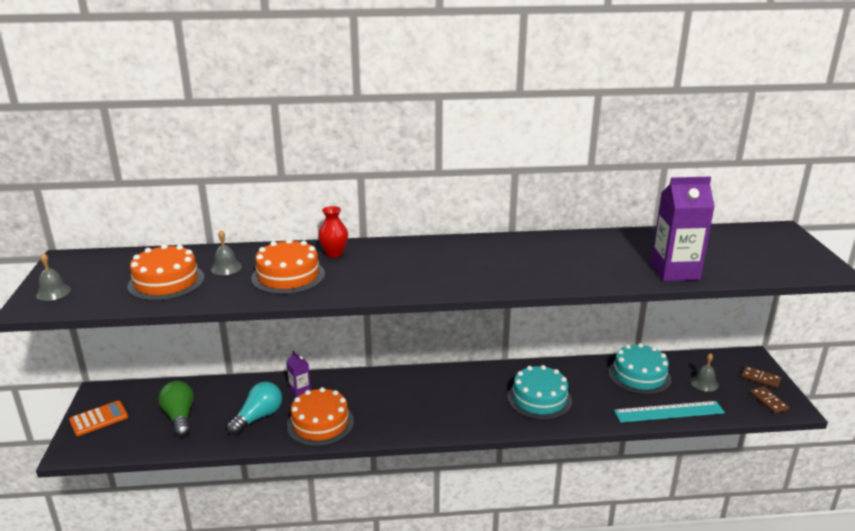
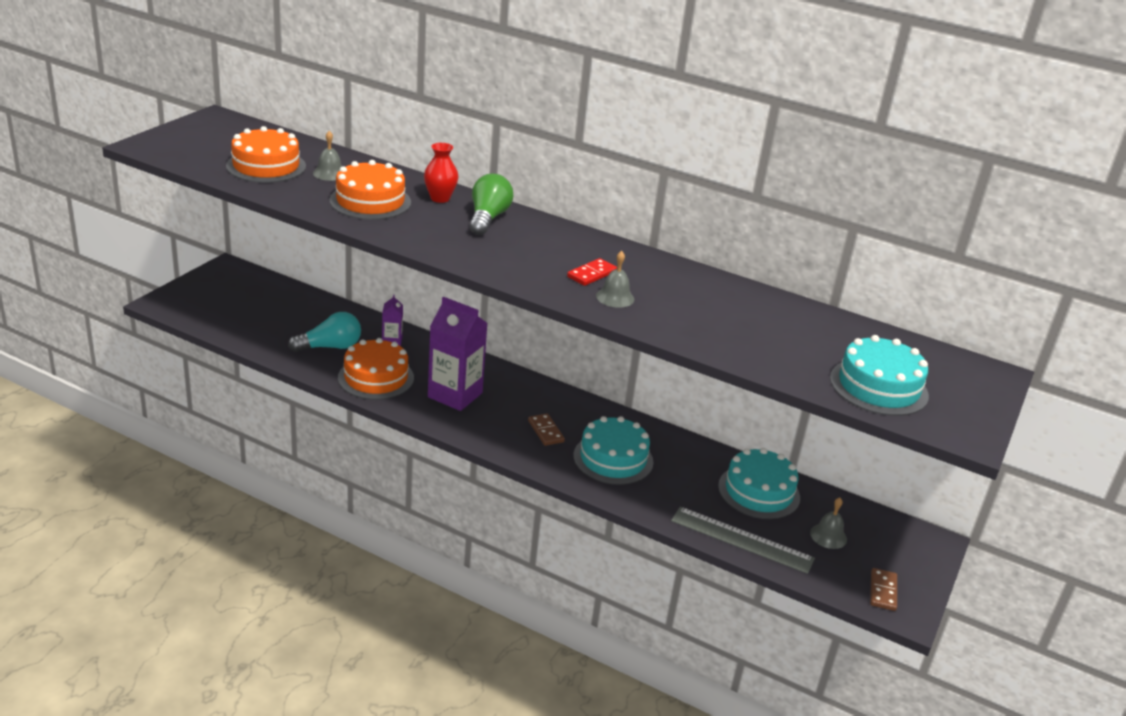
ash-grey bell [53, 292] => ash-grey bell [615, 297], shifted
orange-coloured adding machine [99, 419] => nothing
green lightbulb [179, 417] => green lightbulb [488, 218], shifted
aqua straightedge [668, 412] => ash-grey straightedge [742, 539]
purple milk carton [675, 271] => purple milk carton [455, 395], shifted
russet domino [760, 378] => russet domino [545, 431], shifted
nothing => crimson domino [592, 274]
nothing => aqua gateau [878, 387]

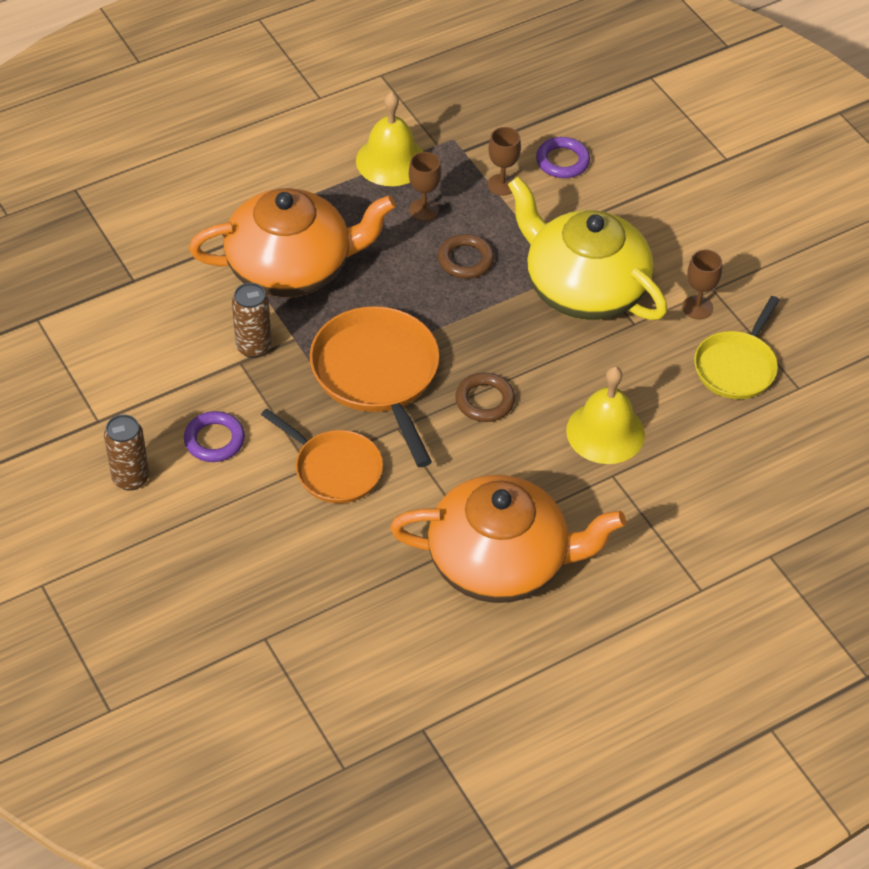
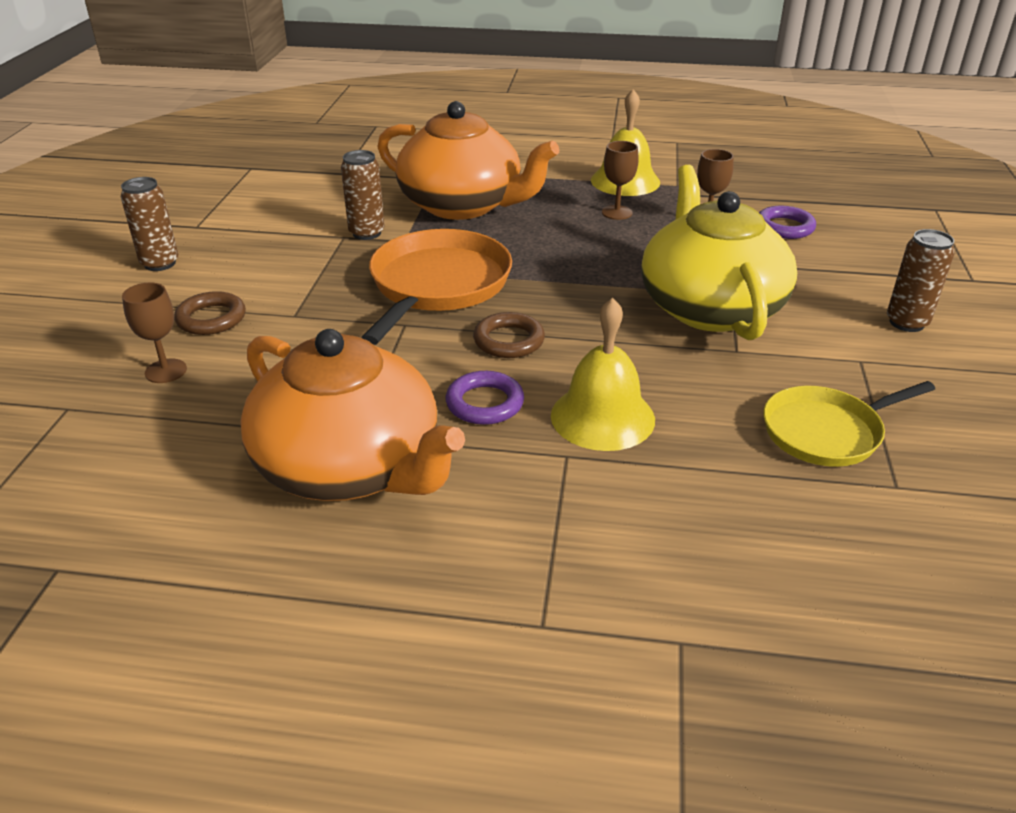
purple hoop [214, 440] => purple hoop [485, 403], shifted
orange-coloured pan [334, 469] => nothing
russet hoop [465, 260] => russet hoop [211, 318], shifted
russet goblet [697, 307] => russet goblet [166, 371], shifted
nothing => russet can [906, 323]

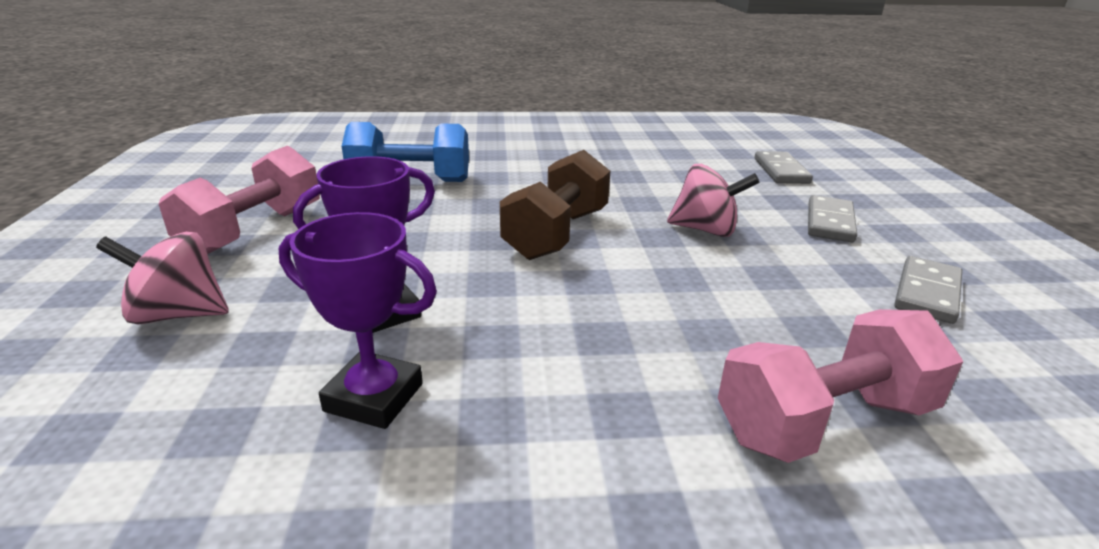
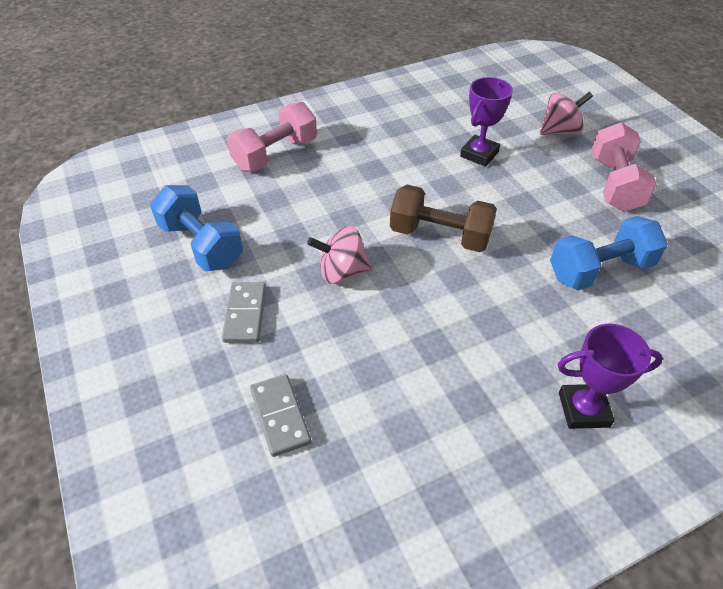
purple prize cup [374, 397] => purple prize cup [583, 409], shifted
russet hand weight [556, 234] => russet hand weight [440, 235], 75 degrees counterclockwise
ash-grey domino [927, 293] => blue hand weight [201, 245]

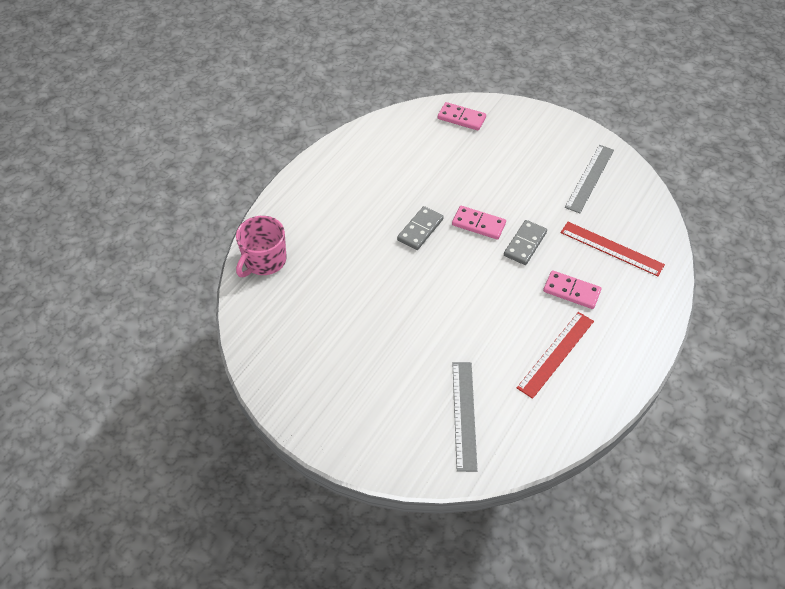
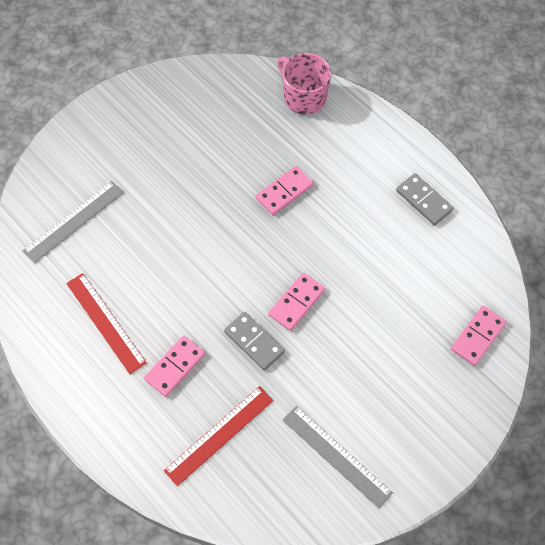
ash-grey domino [420, 229] => ash-grey domino [424, 200], shifted
ash-grey straightedge [464, 415] => ash-grey straightedge [73, 221], 60 degrees counterclockwise
nothing => rose-pink domino [284, 192]

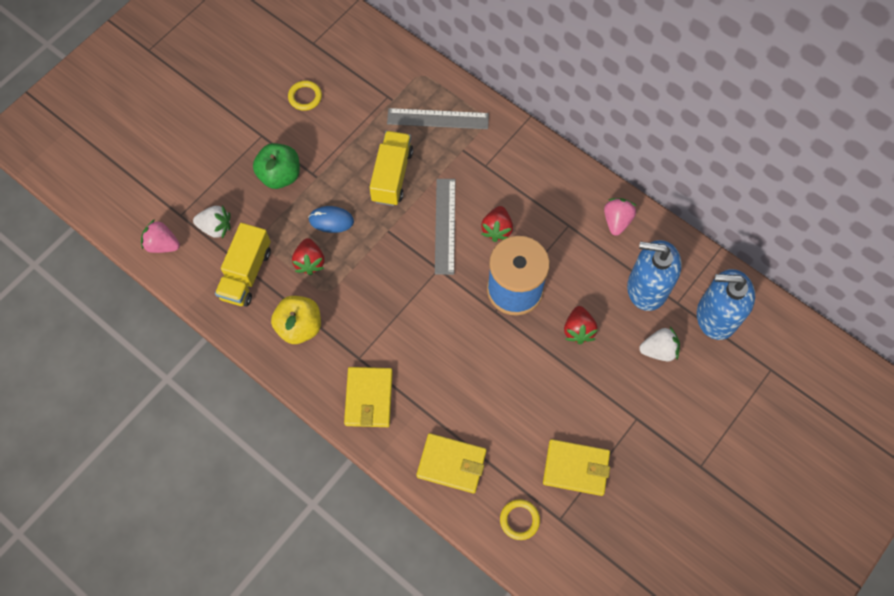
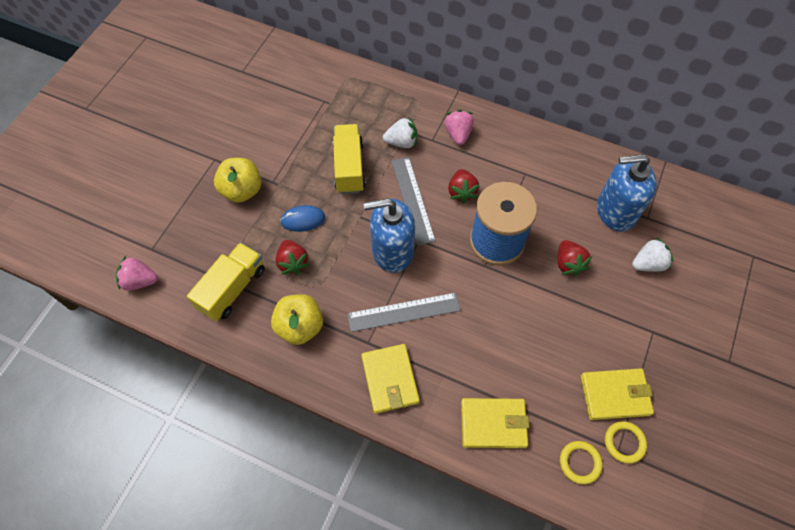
white toy strawberry [216, 227] => white toy strawberry [401, 142], shifted
golden truck [246, 274] => golden truck [232, 289], 150 degrees counterclockwise
green apple [280, 175] => golden apple [242, 190]
golden hoop [305, 97] => golden hoop [624, 442], shifted
ash-grey straightedge [438, 119] => ash-grey straightedge [404, 312], shifted
rose-pink toy strawberry [616, 221] => rose-pink toy strawberry [458, 134], shifted
blue soap pump [716, 316] => blue soap pump [392, 251], shifted

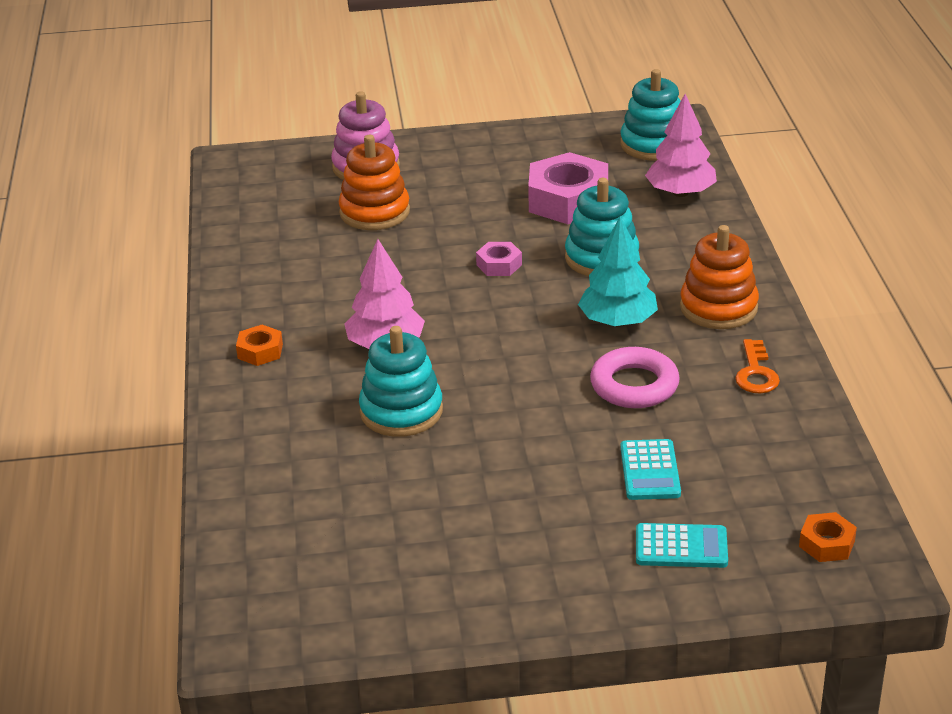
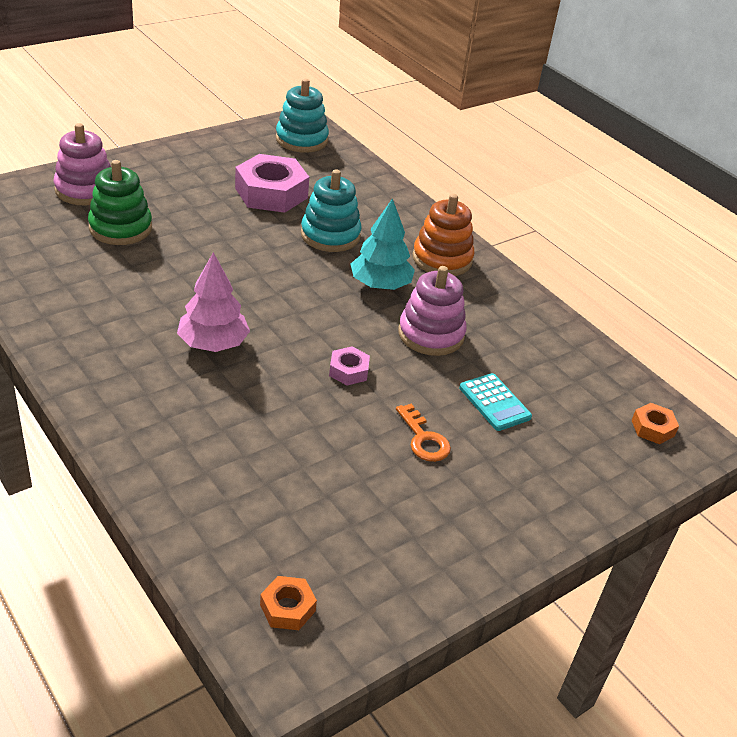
orange-coloured nut [260, 351] => orange-coloured nut [287, 608], shifted
orange-coloured stacking rings [374, 212] => green stacking rings [120, 228]
aqua stacking rings [401, 411] => nothing
rose-pink nut [499, 265] => rose-pink nut [348, 371], shifted
rose-pink hoop [634, 385] => rose-pink stacking rings [431, 334]
aqua adding machine [681, 547] => nothing
rose-pink fir tree [680, 193] => nothing
orange-coloured latchkey [756, 373] => orange-coloured latchkey [424, 439], shifted

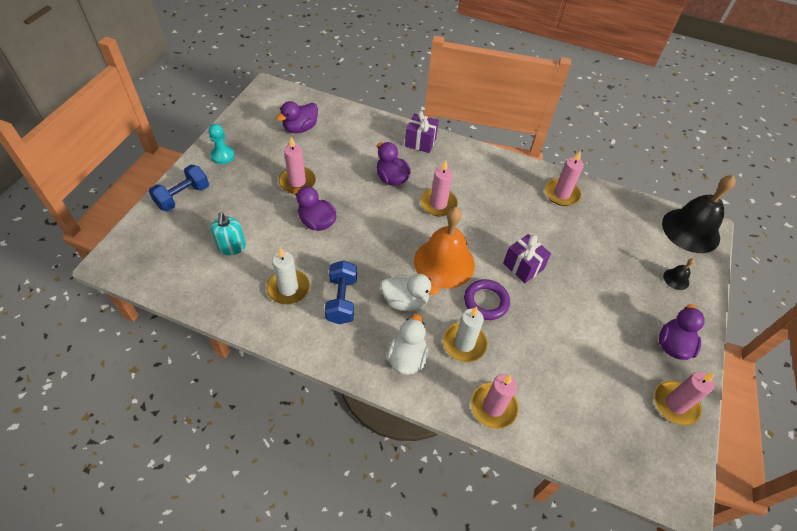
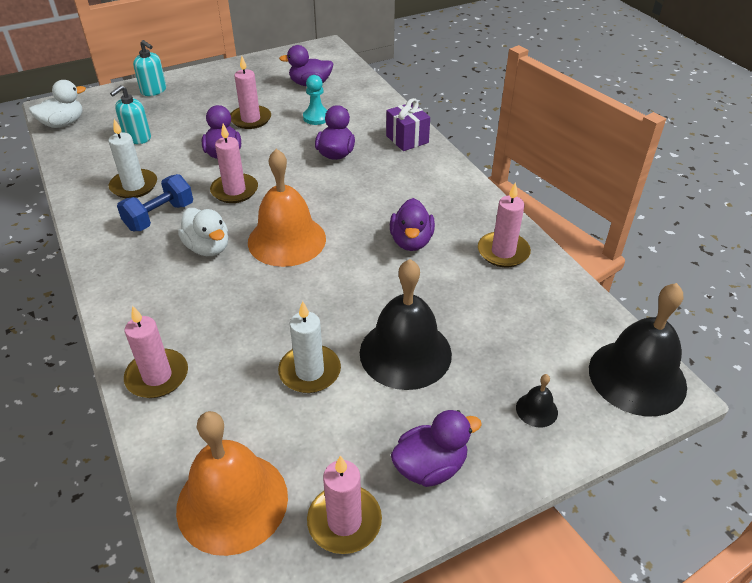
blue hand weight [183, 197] => aqua soap pump [154, 91]
aqua pawn [223, 156] => aqua pawn [316, 117], shifted
white duck [407, 358] => white duck [63, 124], shifted
rose-pink candle [438, 204] => rose-pink candle [234, 190], shifted
white candle [464, 343] => white candle [310, 371], shifted
purple hoop [486, 301] => nothing
purple gift [523, 266] => nothing
nothing => orange-coloured bell [232, 502]
nothing => ebony bell [405, 353]
nothing => purple duck [411, 241]

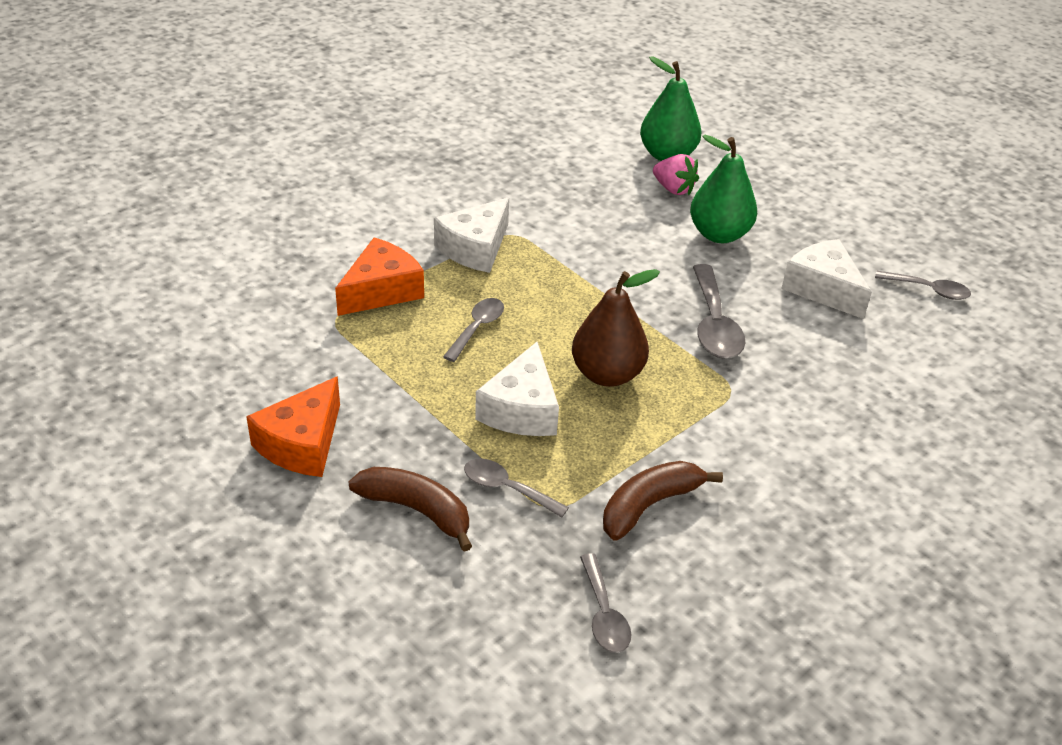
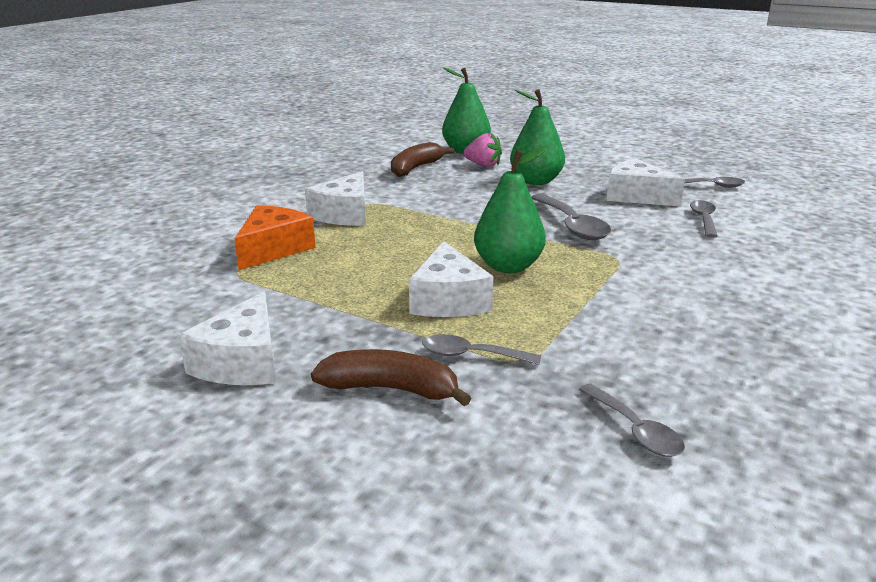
orange-coloured cheese [302, 443] => white cheese [242, 362]
ash-grey spoon [477, 328] => ash-grey spoon [703, 219], shifted
russet pear fruit [607, 374] => green pear fruit [508, 266]
russet banana [649, 505] => russet banana [415, 168], shifted

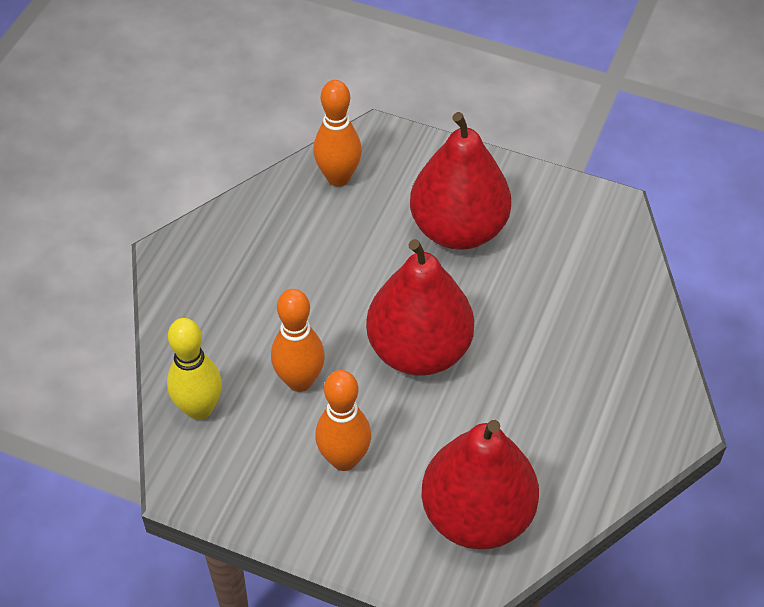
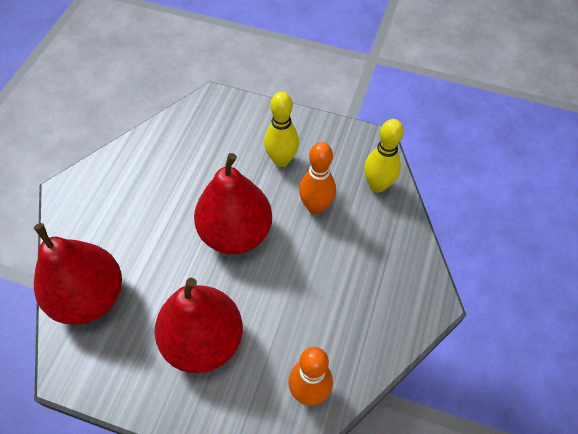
orange-coloured bowling pin [344, 459] => golden bowling pin [281, 160]
crimson pear fruit [477, 515] => crimson pear fruit [89, 297], shifted

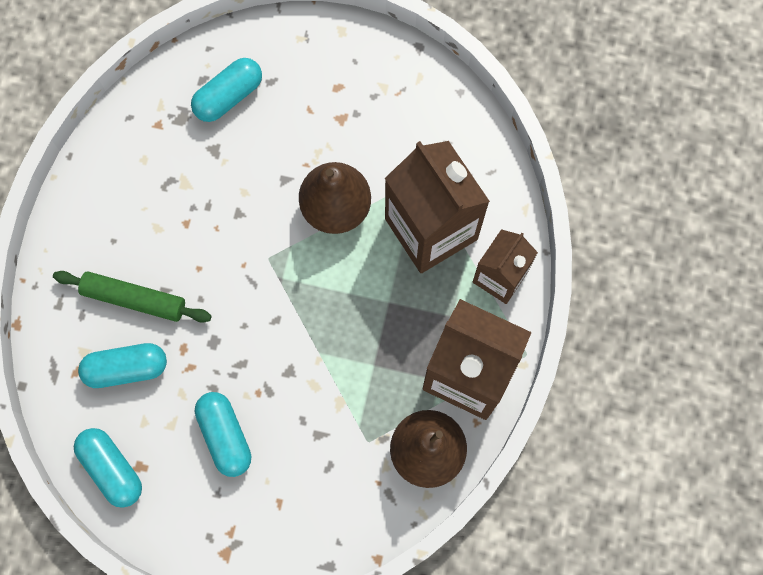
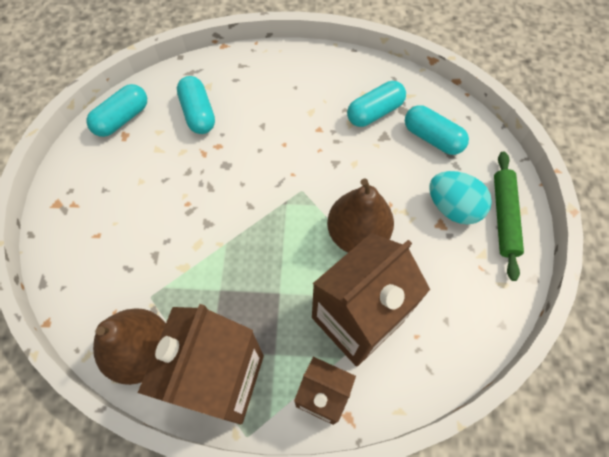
green dough roller [134, 299] => green dough roller [503, 217], shifted
aqua pill shape [225, 436] => aqua pill shape [374, 112], shifted
nothing => aqua egg shape [452, 208]

